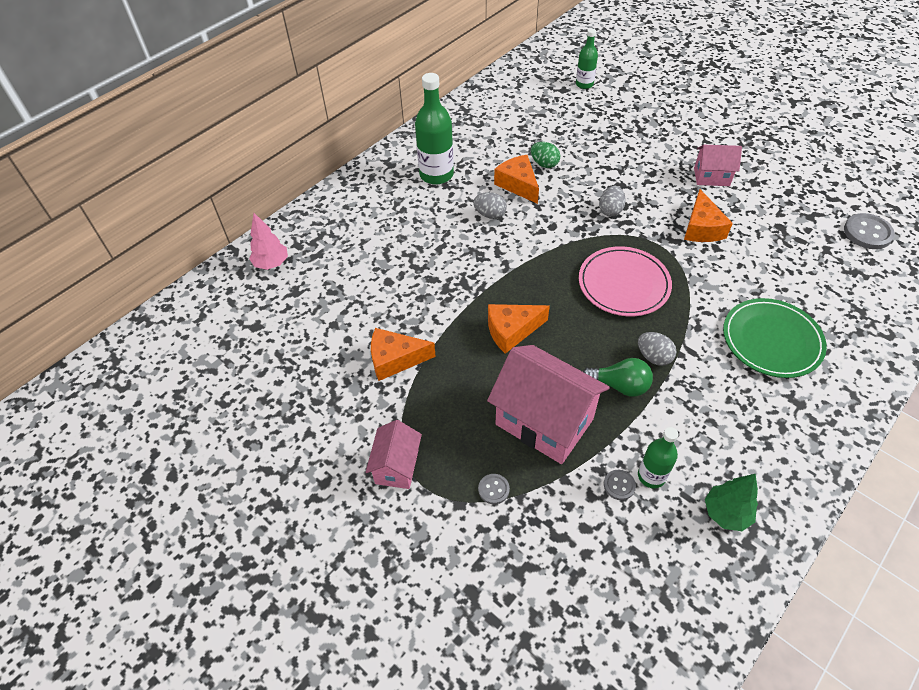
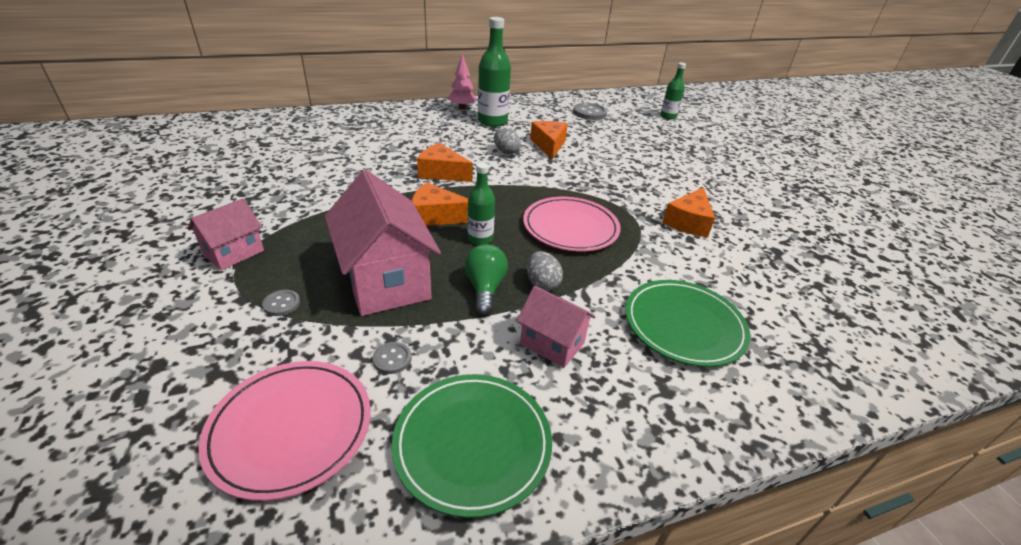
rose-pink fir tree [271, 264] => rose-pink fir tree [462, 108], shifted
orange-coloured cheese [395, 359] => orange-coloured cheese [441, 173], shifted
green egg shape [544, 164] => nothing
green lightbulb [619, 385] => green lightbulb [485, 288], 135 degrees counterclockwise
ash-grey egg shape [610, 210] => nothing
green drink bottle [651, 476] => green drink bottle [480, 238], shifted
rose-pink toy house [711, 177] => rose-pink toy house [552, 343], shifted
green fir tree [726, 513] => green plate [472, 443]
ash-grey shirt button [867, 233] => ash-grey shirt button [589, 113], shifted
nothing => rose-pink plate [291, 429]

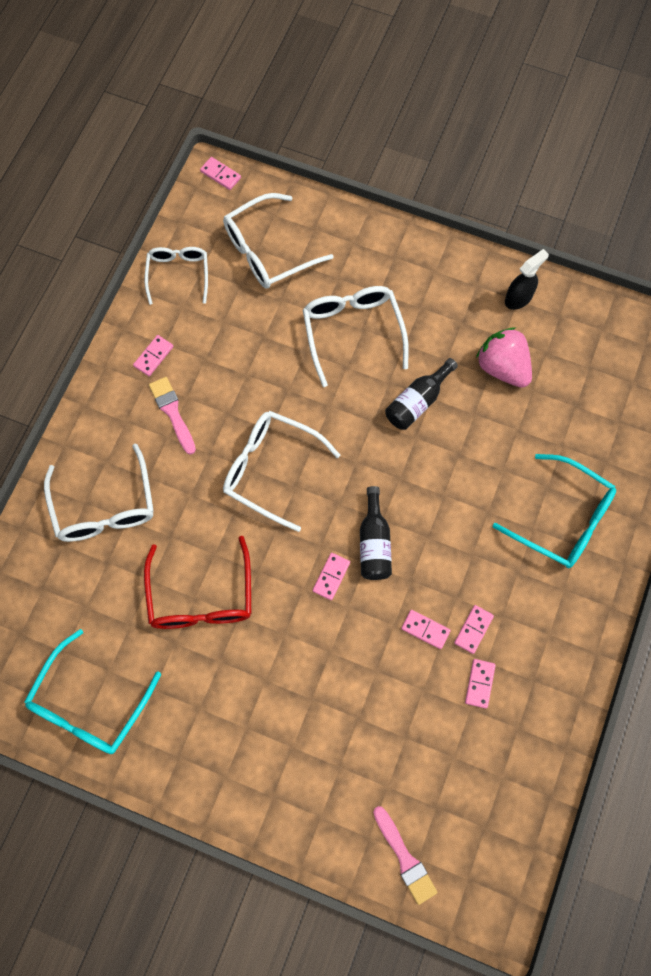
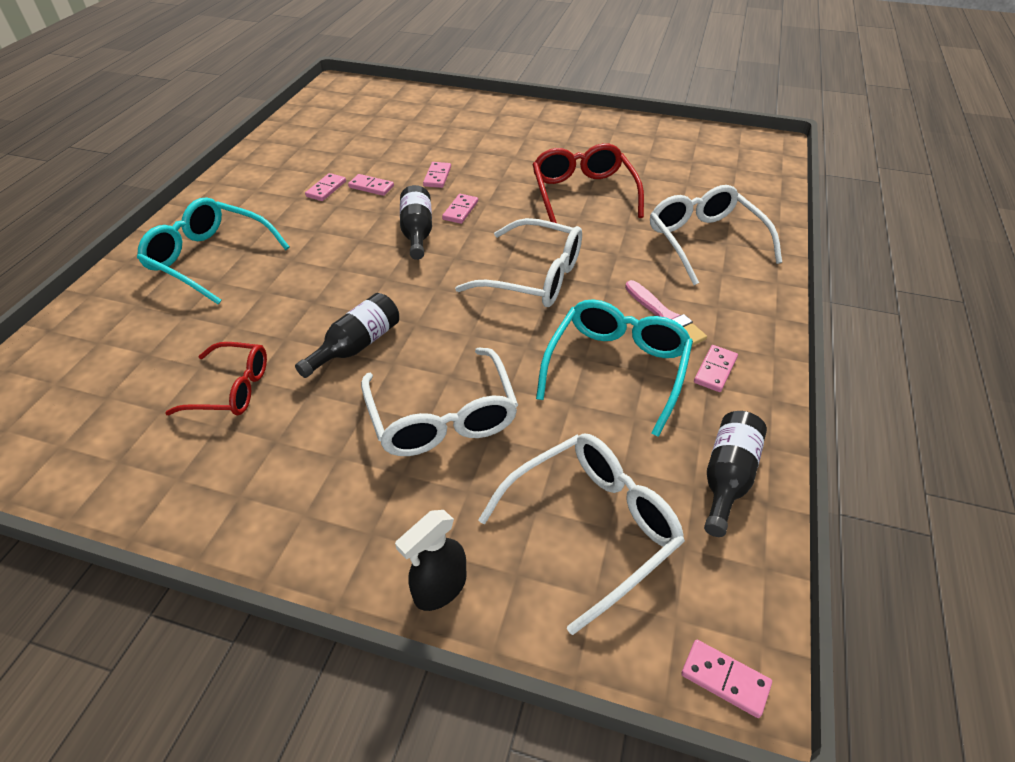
aqua eyeglasses [89, 704] => aqua eyeglasses [616, 368], shifted
white eyeglasses [178, 274] => ebony drink bottle [727, 477]
rose-pink paintbrush [405, 858] => nothing
rose-pink domino [479, 683] => rose-pink domino [437, 177], shifted
rose-pink toy strawberry [502, 367] => crimson eyeglasses [231, 389]
ebony spray cleaner [518, 298] => ebony spray cleaner [440, 588], shifted

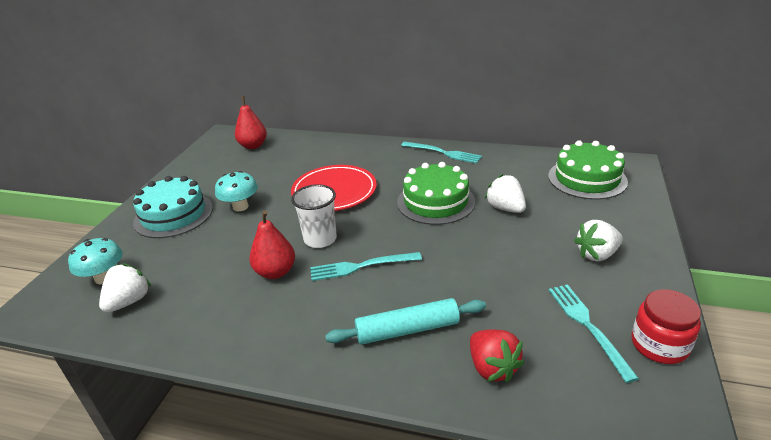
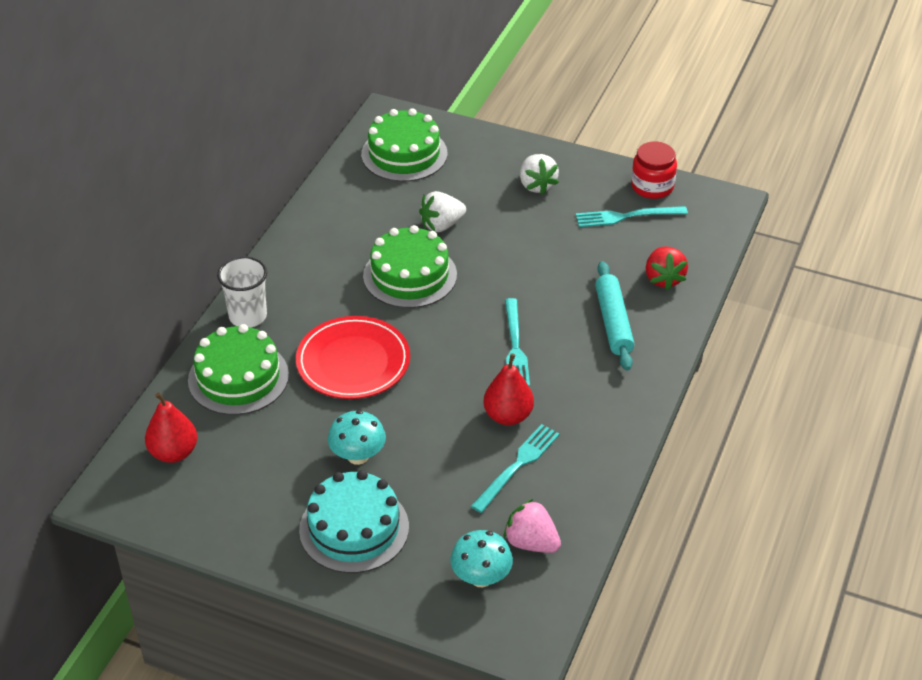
white toy strawberry [129, 301] => rose-pink toy strawberry [531, 542]
white beaker [320, 239] => white beaker [248, 316], shifted
aqua dinner fork [443, 153] => aqua dinner fork [517, 465], shifted
crimson toy strawberry [492, 368] => crimson toy strawberry [663, 279], 105 degrees clockwise
nothing => green gateau [238, 377]

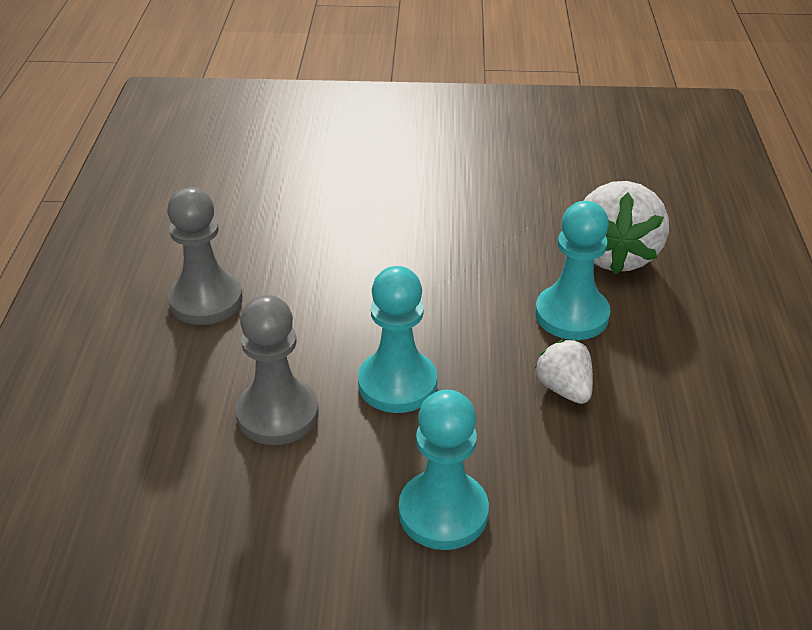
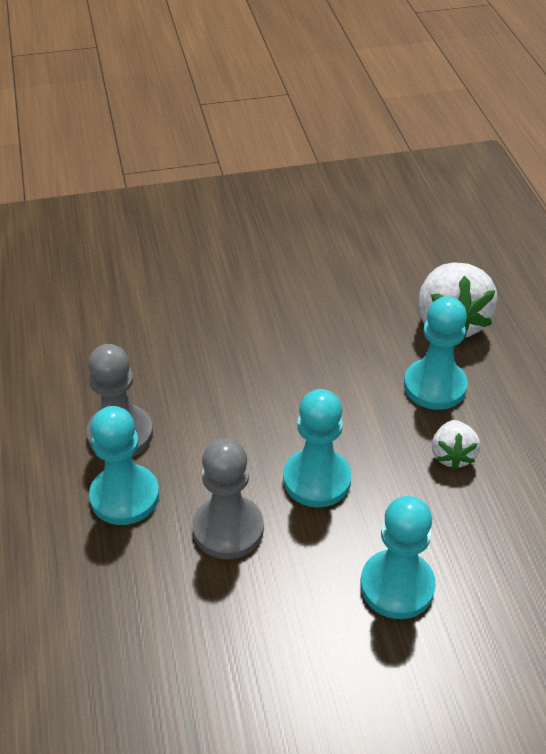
white toy strawberry [564, 389] => white toy strawberry [452, 455], 135 degrees counterclockwise
nothing => aqua pawn [125, 496]

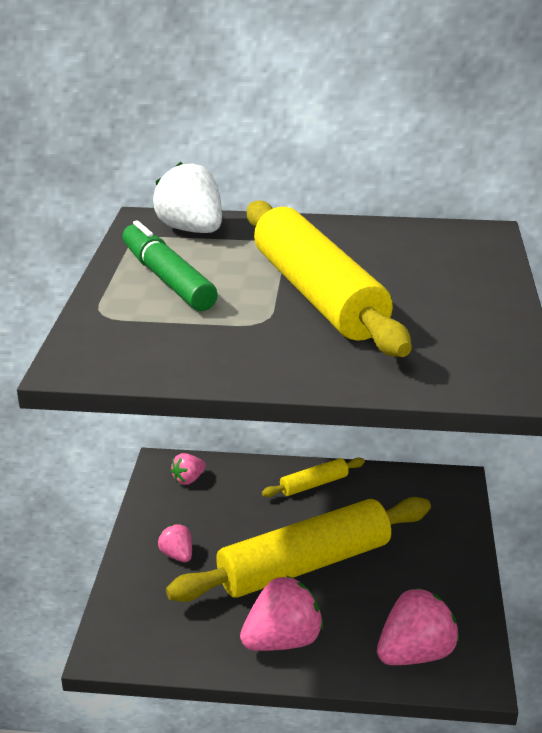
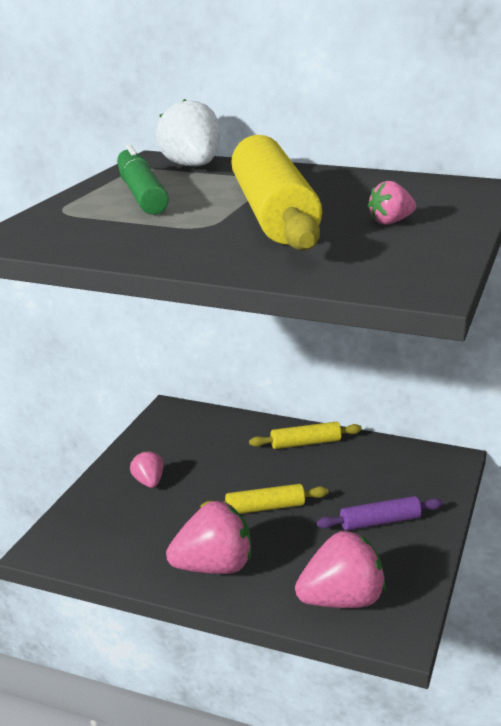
golden dough roller [304, 565] => golden dough roller [265, 508], x0.44
rose-pink toy strawberry [188, 479] => rose-pink toy strawberry [390, 222], shifted
nothing => purple dough roller [380, 522]

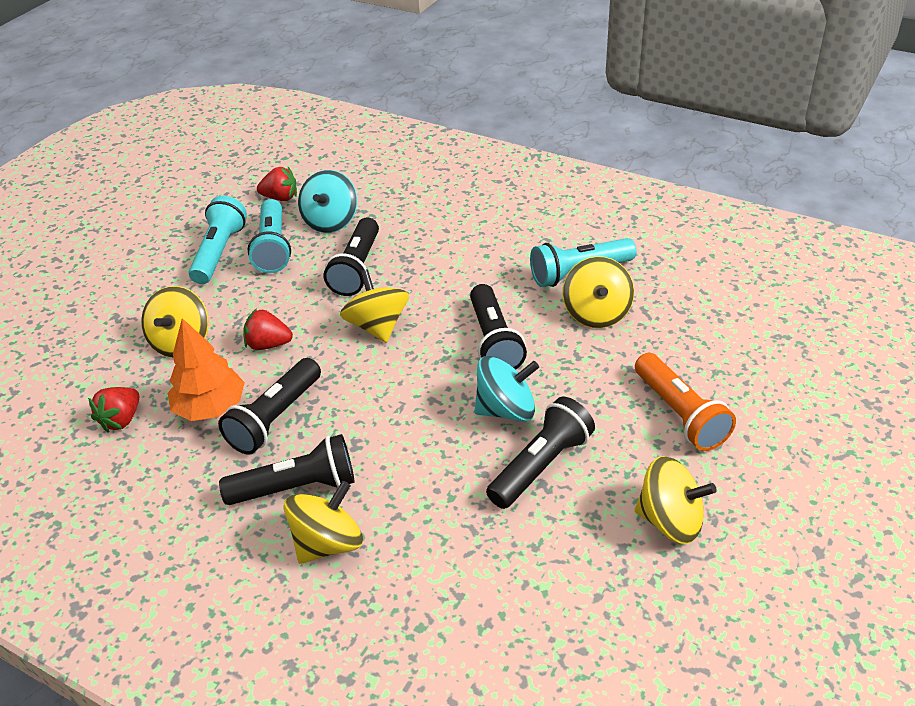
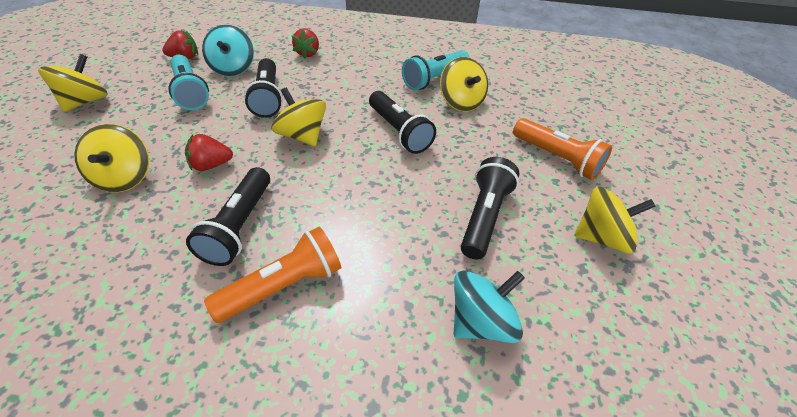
crimson toy strawberry [121, 420] => crimson toy strawberry [308, 53], shifted
orange-coloured fir tree [210, 407] => nothing
aqua pocket torch [219, 252] => nothing
ebony pocket torch [297, 487] => orange-coloured pocket torch [284, 286]
golden spinning top [328, 543] => golden spinning top [86, 101], shifted
aqua spinning top [506, 410] => aqua spinning top [481, 321], shifted

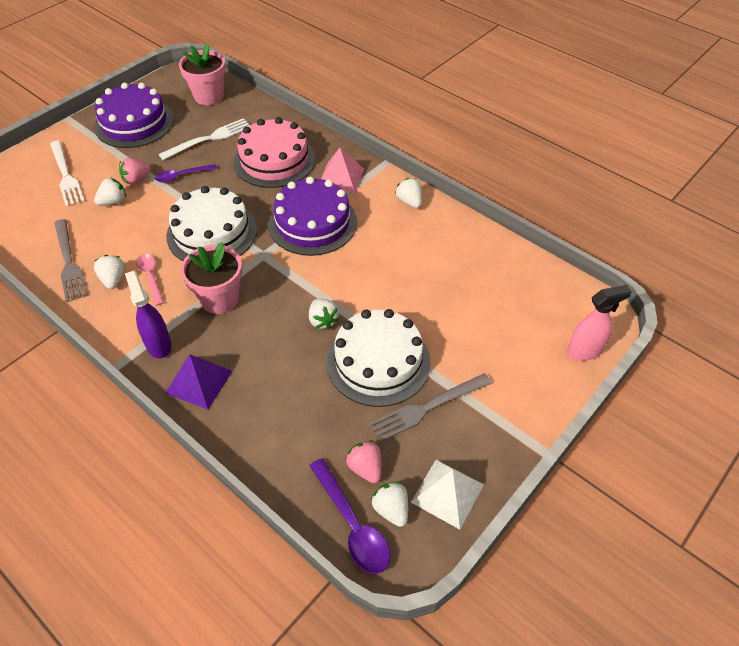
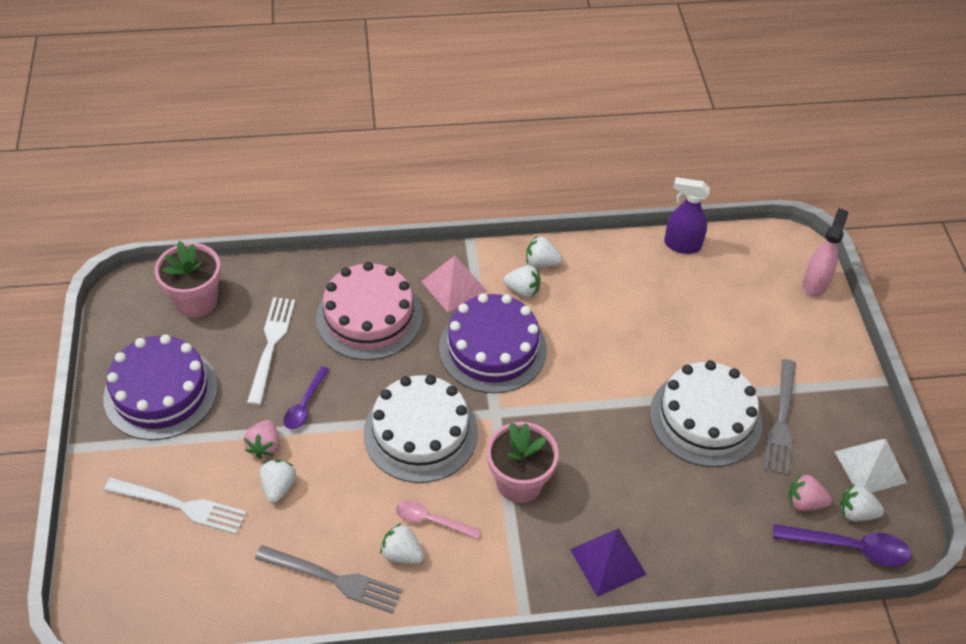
purple spray cleaner [158, 344] => purple spray cleaner [681, 245], shifted
white toy strawberry [323, 321] => white toy strawberry [522, 290], shifted

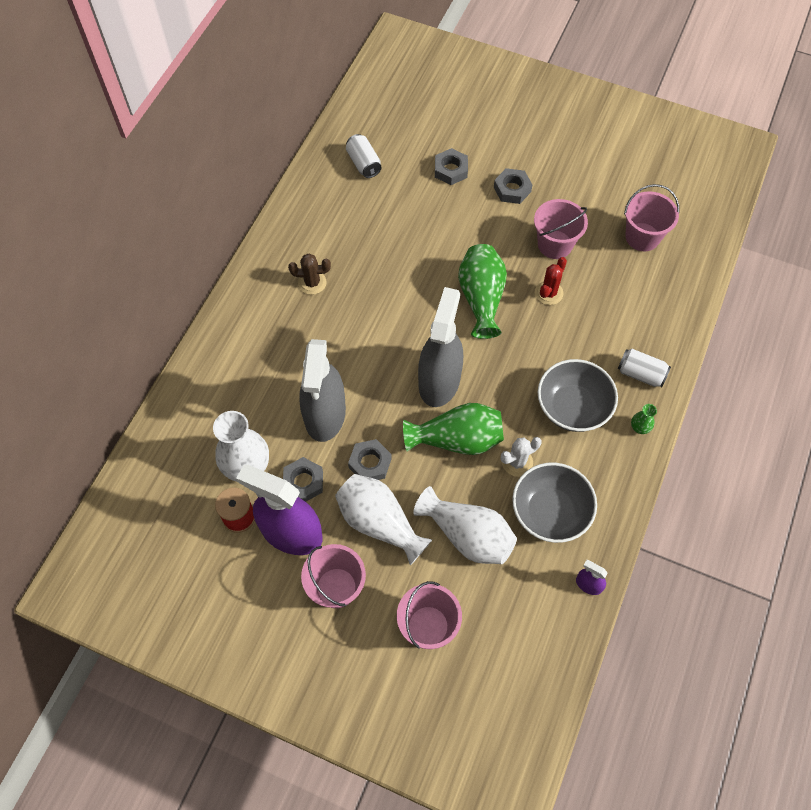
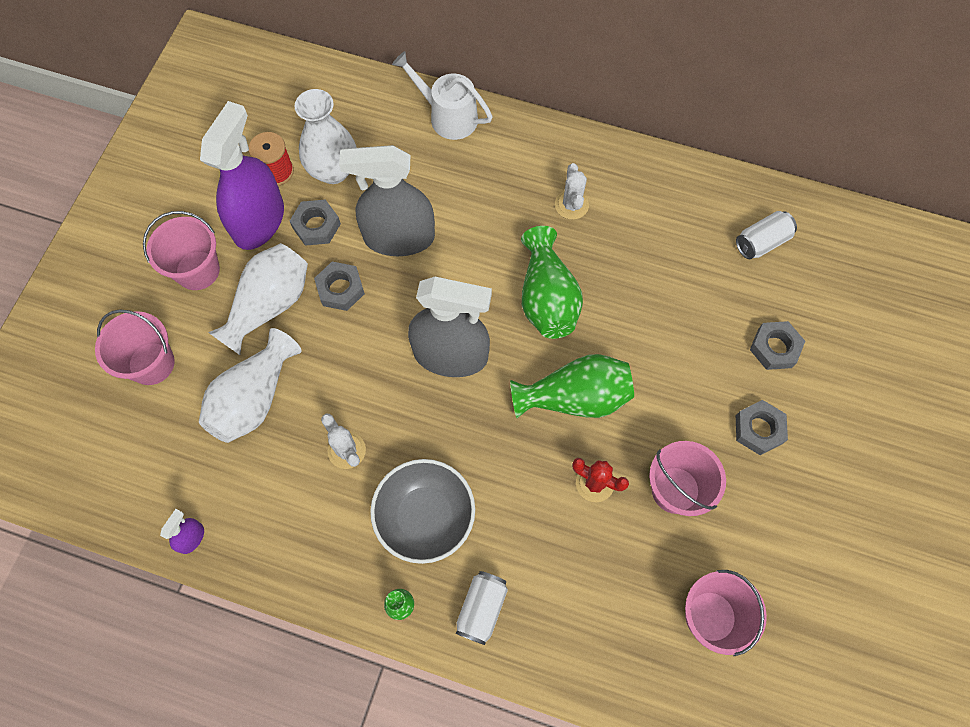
russet prickly plant [312, 283] => white prickly plant [571, 205]
green flower vase [457, 439] => green flower vase [547, 298], shifted
ash-grey serving bowl [550, 512] => nothing
nothing => white watering pot [448, 116]

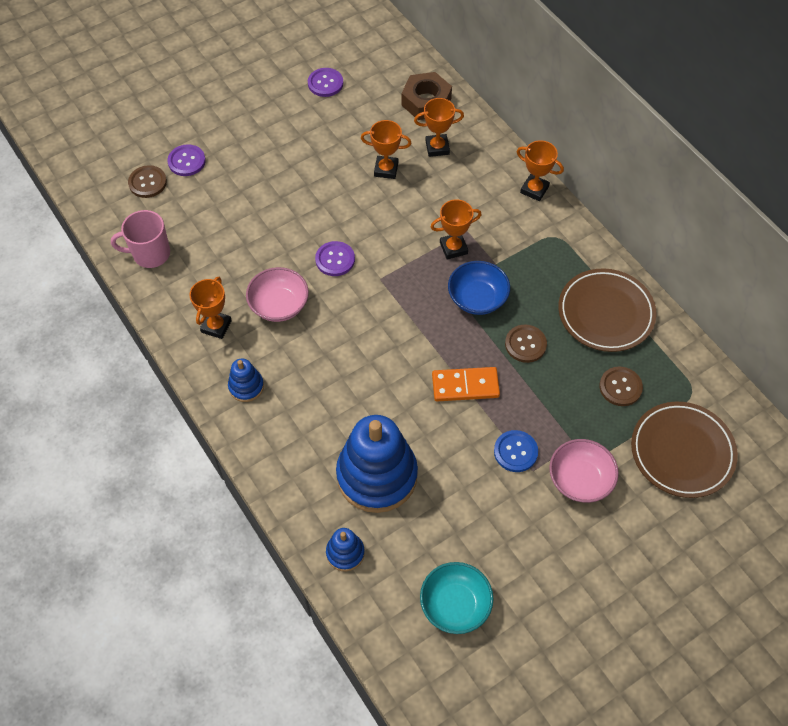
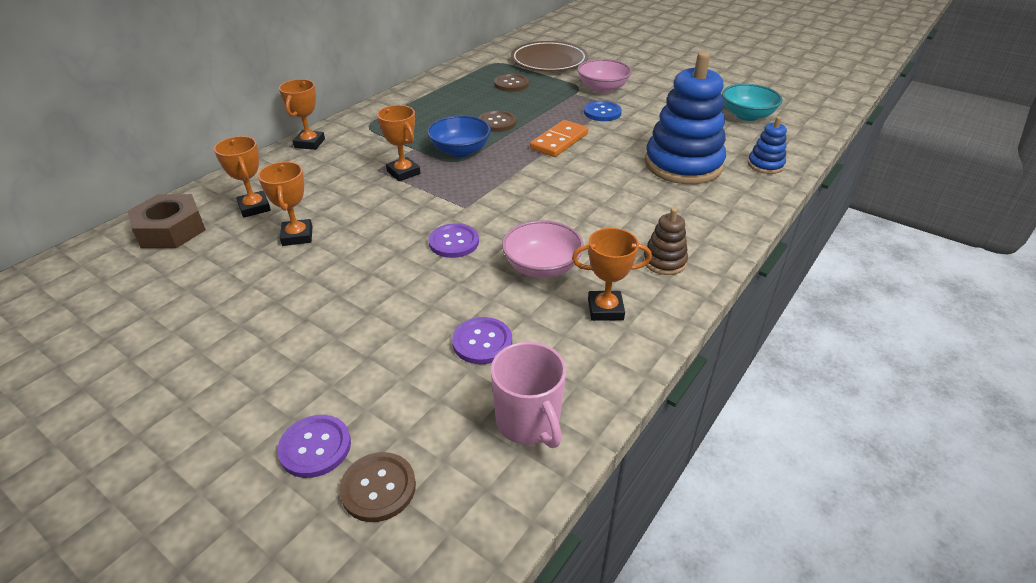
blue stacking rings [246, 386] => russet stacking rings [664, 262]
purple shirt button [325, 83] => purple shirt button [482, 342], shifted
orange-coloured domino [465, 386] => orange-coloured domino [559, 141], 60 degrees clockwise
russet plate [605, 313] => nothing

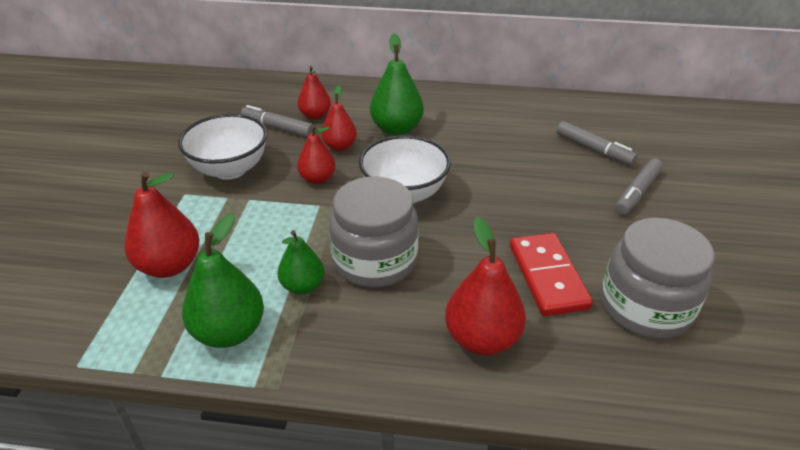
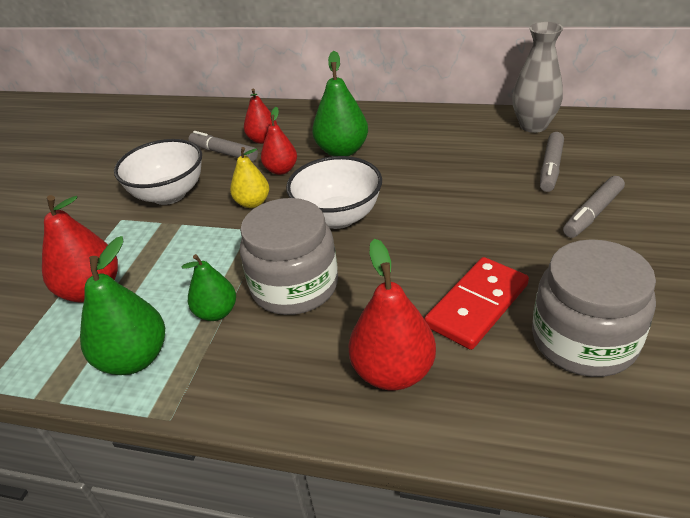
crimson pear fruit [317, 179] => golden pear fruit [253, 203]
crimson domino [547, 277] => crimson domino [477, 305], 45 degrees clockwise
ash-grey felt pen [594, 149] => ash-grey felt pen [550, 168], 60 degrees clockwise
nothing => ash-grey flower vase [533, 126]

